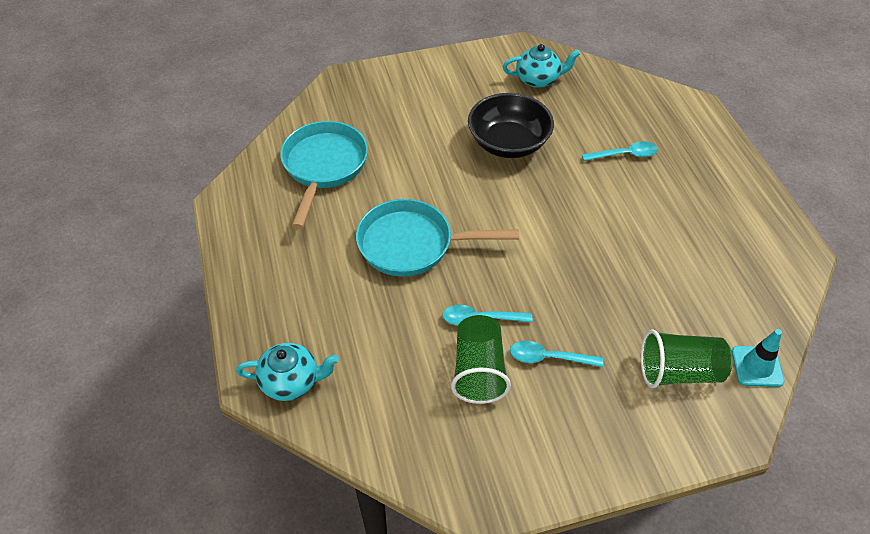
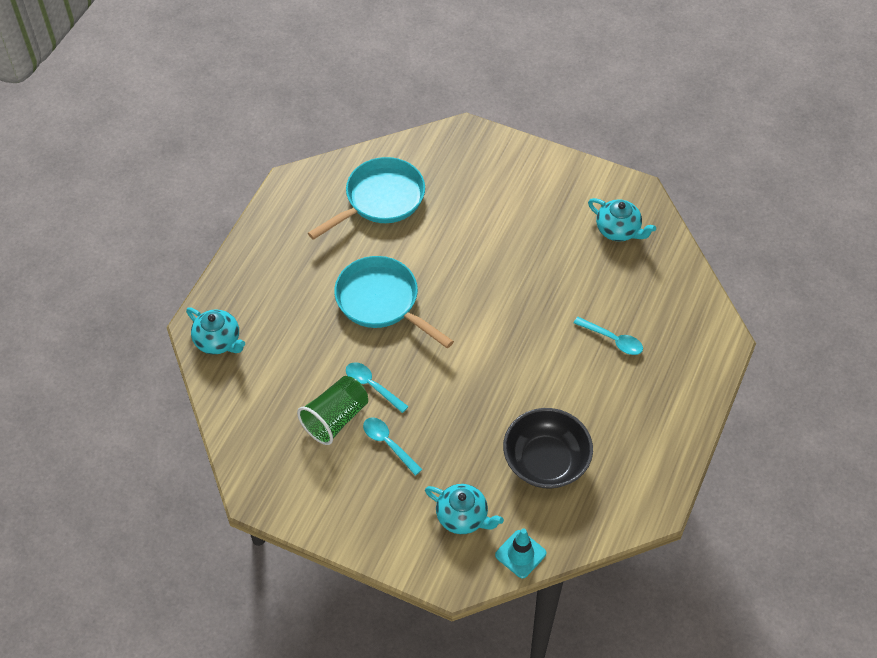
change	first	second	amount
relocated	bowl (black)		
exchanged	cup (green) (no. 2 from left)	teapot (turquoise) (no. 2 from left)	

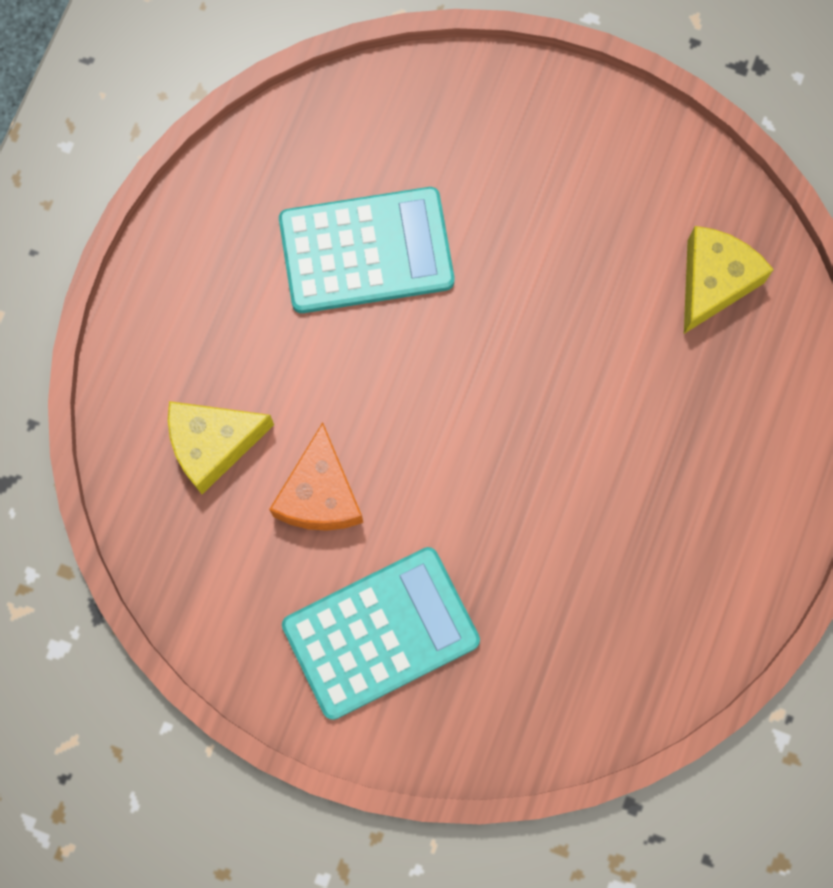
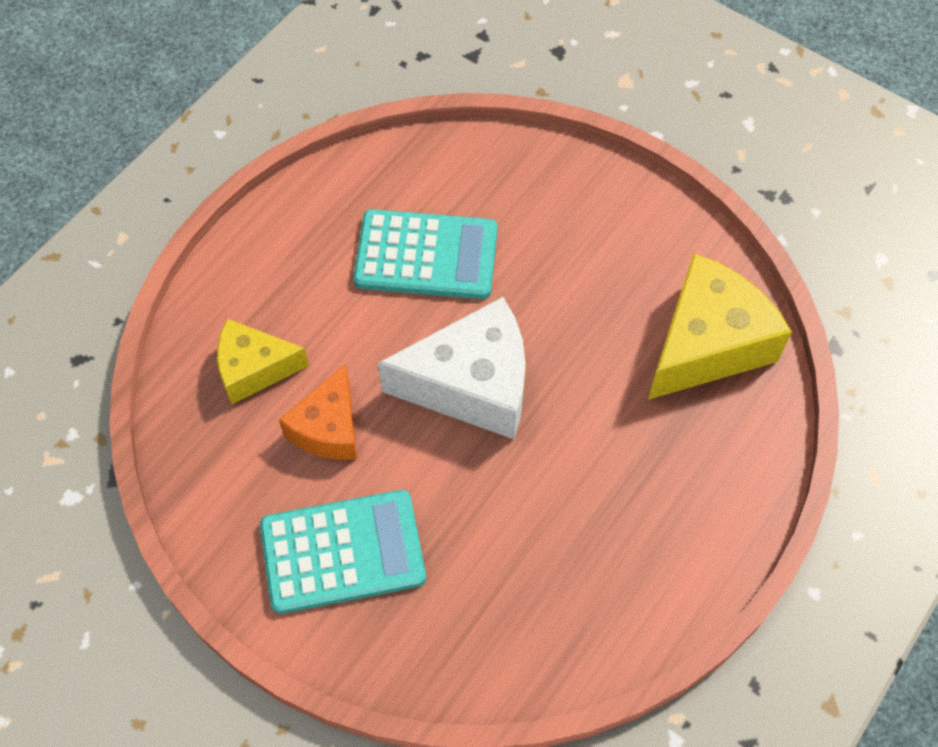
change	first	second	amount
size	cheese (yellow) (no. 2 from left)		x1.64
appeared		cheese (white)	

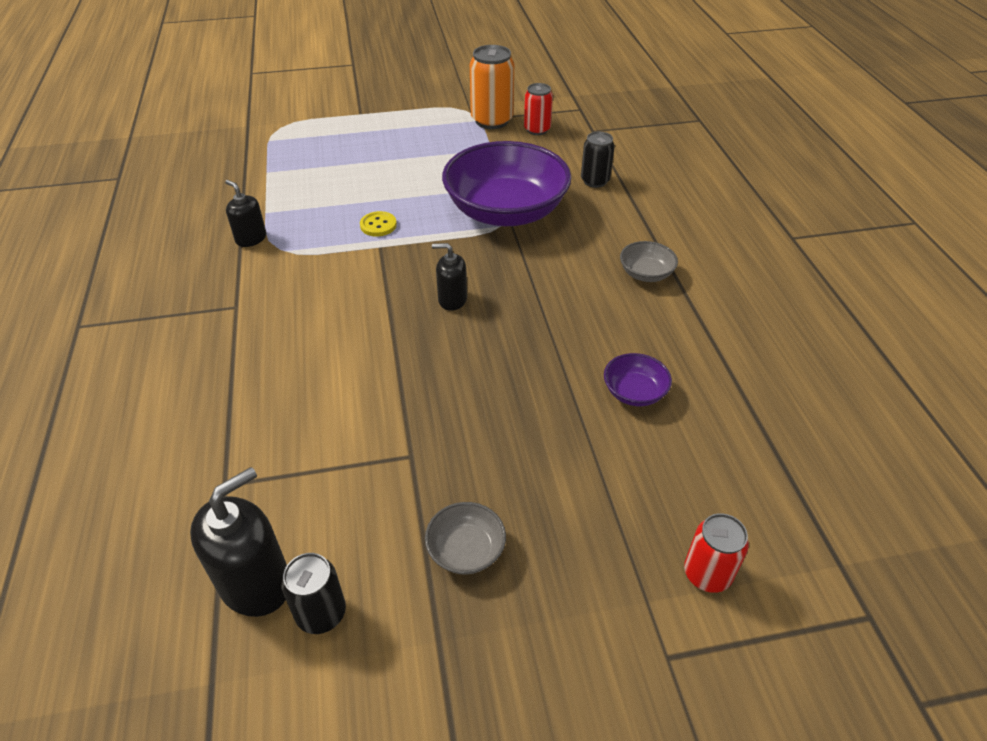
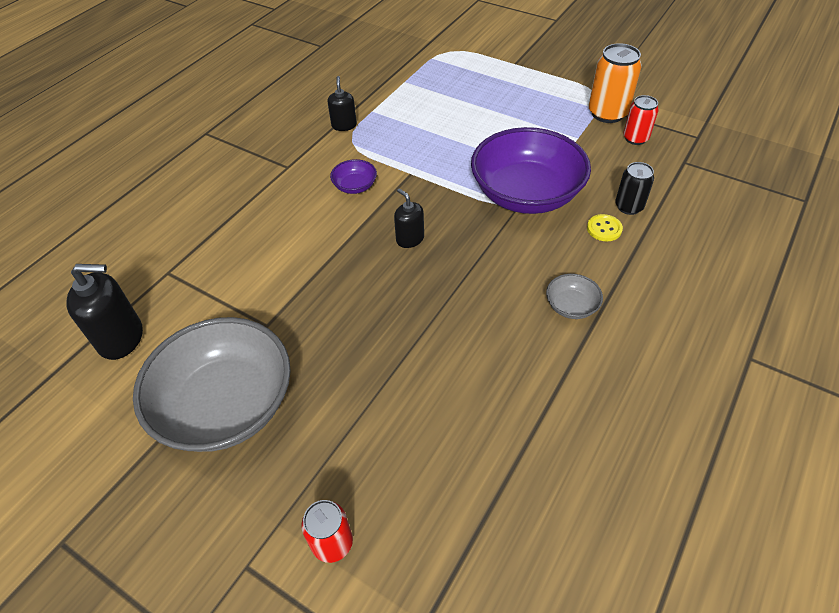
change	first	second	amount
missing	can (black) (no. 1 from left)		
relocated	button (yellow)		
size	bowl (grey) (no. 1 from left)		x2.42
relocated	bowl (purple) (no. 2 from left in the first image)	bowl (purple) (no. 1 from left)	

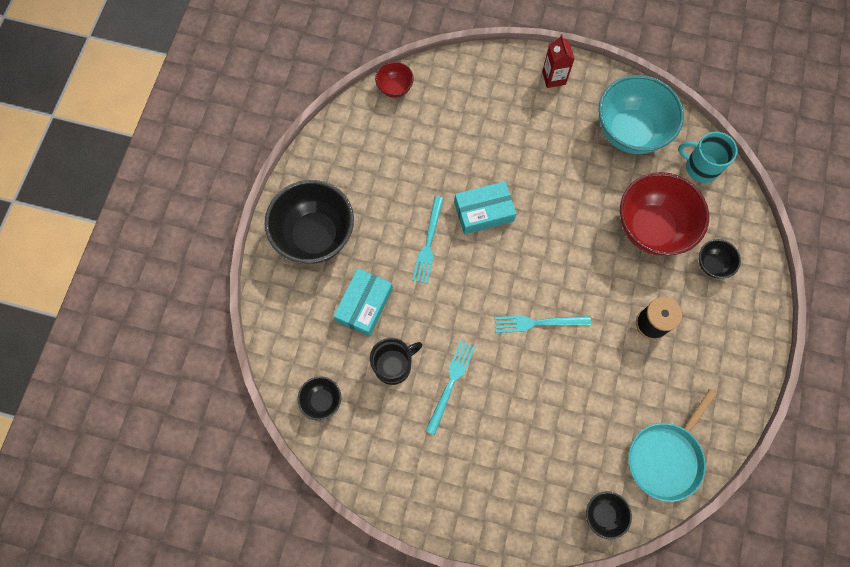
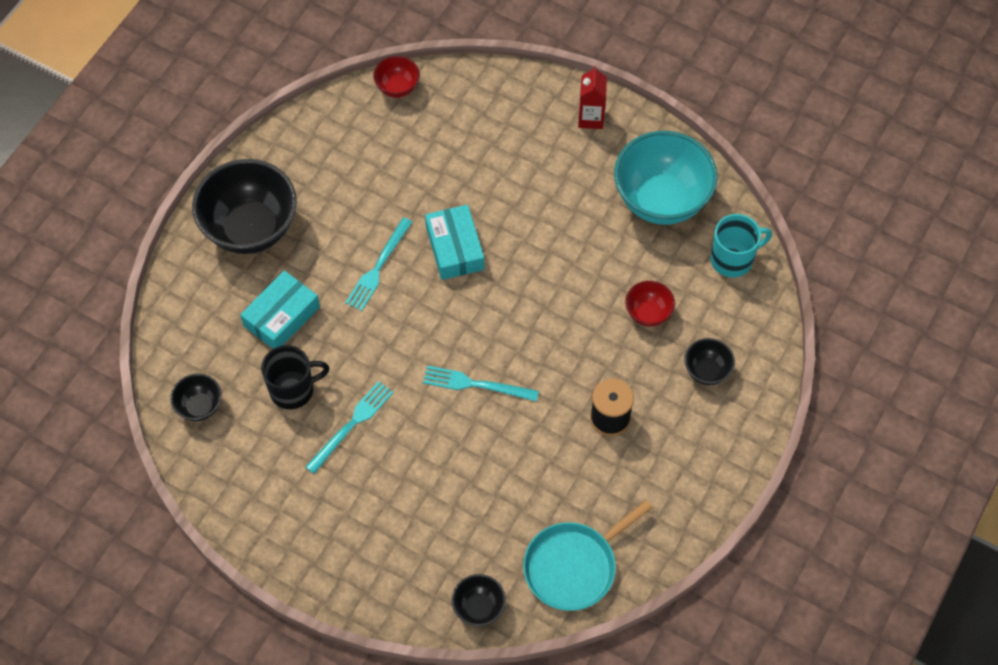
change	first	second	amount
spun	box (turquoise) (no. 2 from left)		75 degrees clockwise
size	bowl (red) (no. 2 from left)		x0.47
spun	mug (turquoise)		120 degrees clockwise

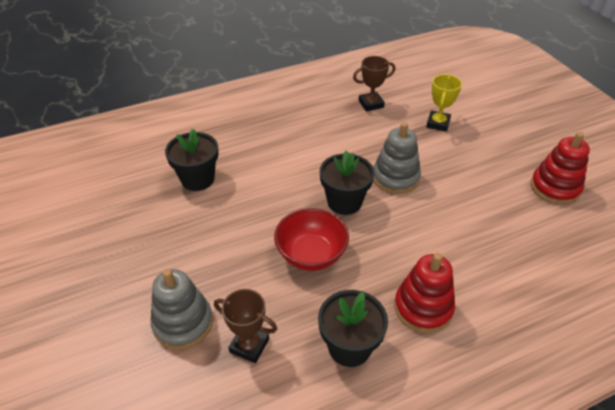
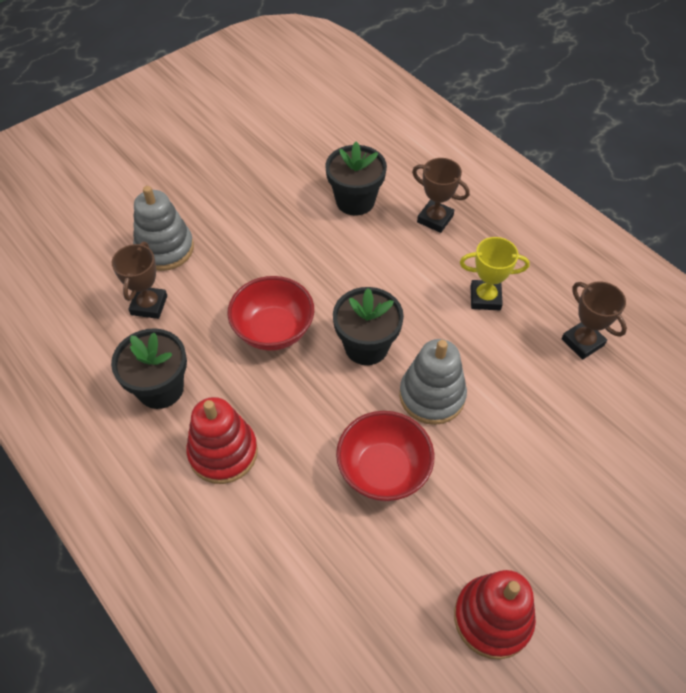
change	first	second	amount
relocated	trophy (yellow)		
appeared		bowl (red) (no. 2 from left)	
appeared		trophy (brown) (no. 2 from left)	

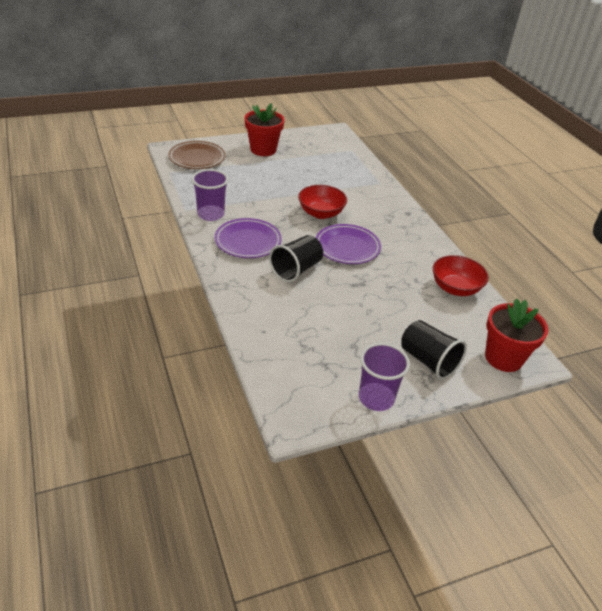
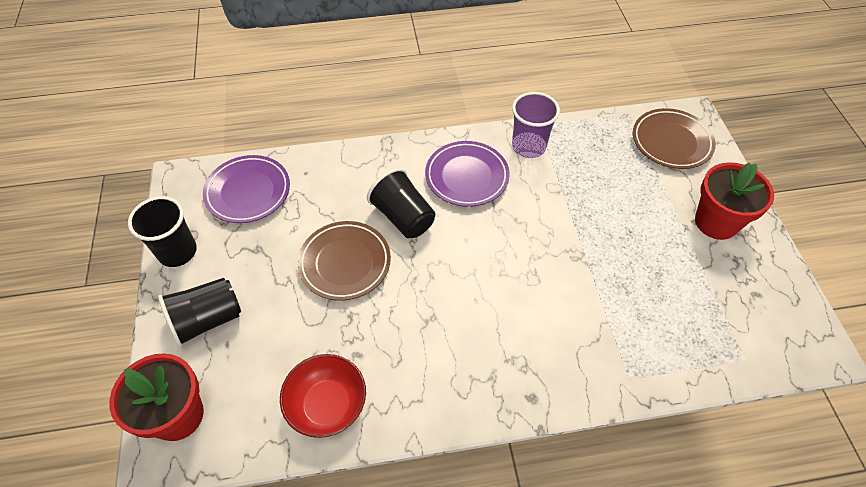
change	first	second	amount
missing	bowl (red) (no. 1 from left)		
relocated	plate (purple) (no. 2 from left in the first image)	plate (purple) (no. 1 from left)	
colour	cup (purple) (no. 2 from left)	cup (black) (no. 1 from left)	
appeared		plate (brown) (no. 1 from left)	

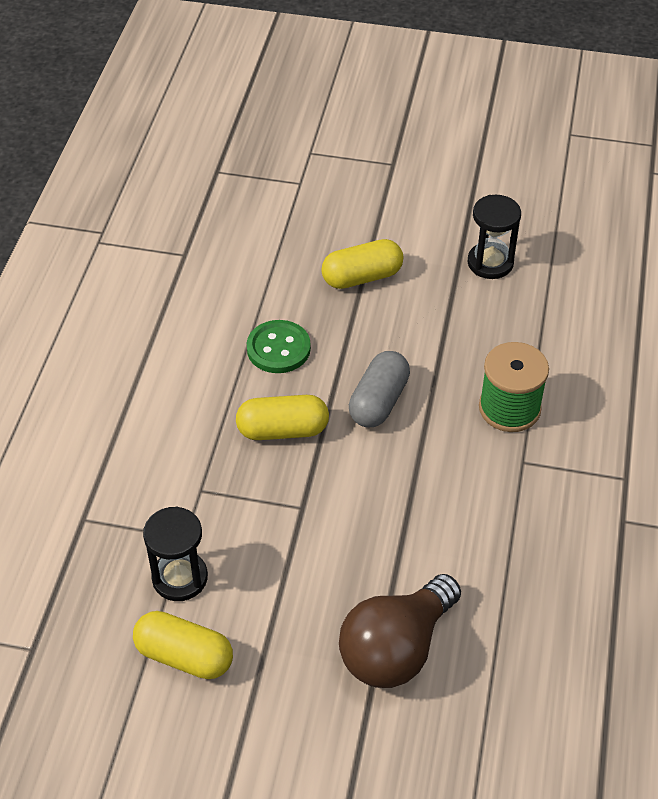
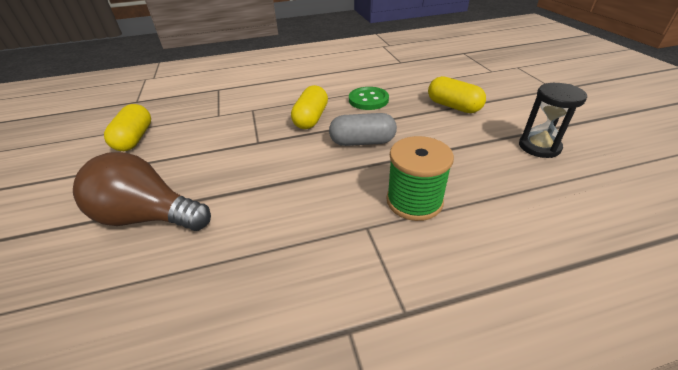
change	first	second	amount
missing	hourglass (black) (no. 1 from left)		
spun	capsule (yellow) (no. 2 from left)		45 degrees clockwise

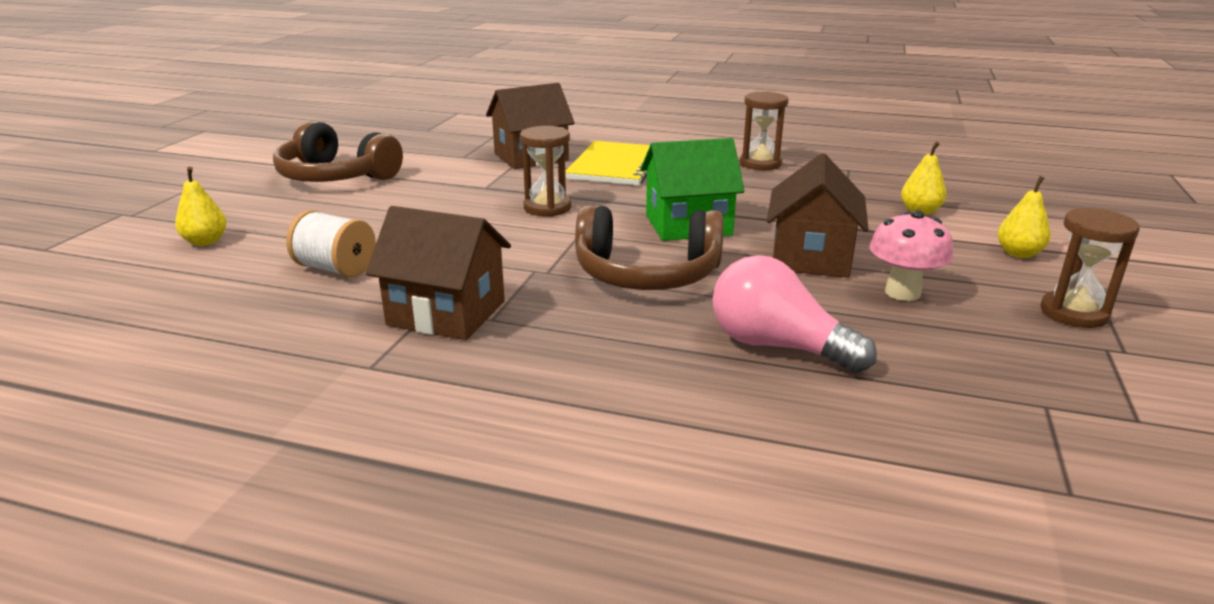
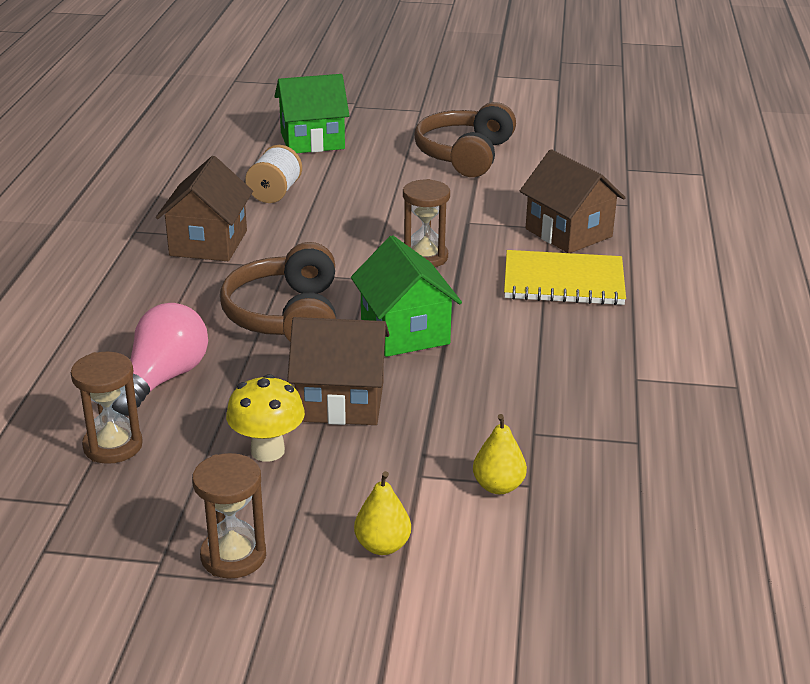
change	first	second	amount
exchanged	pear (yellow) (no. 1 from left)	house (green) (no. 1 from left)	
relocated	hourglass (brown) (no. 2 from left in the first image)	hourglass (brown) (no. 1 from left)	
colour	mushroom (pink)	mushroom (yellow)	

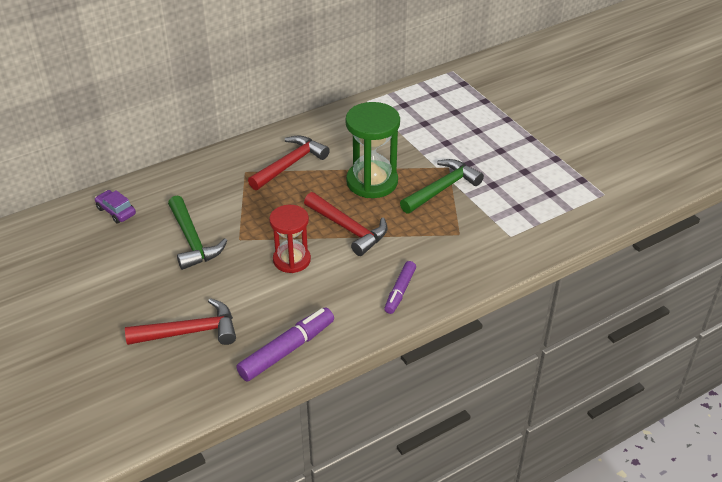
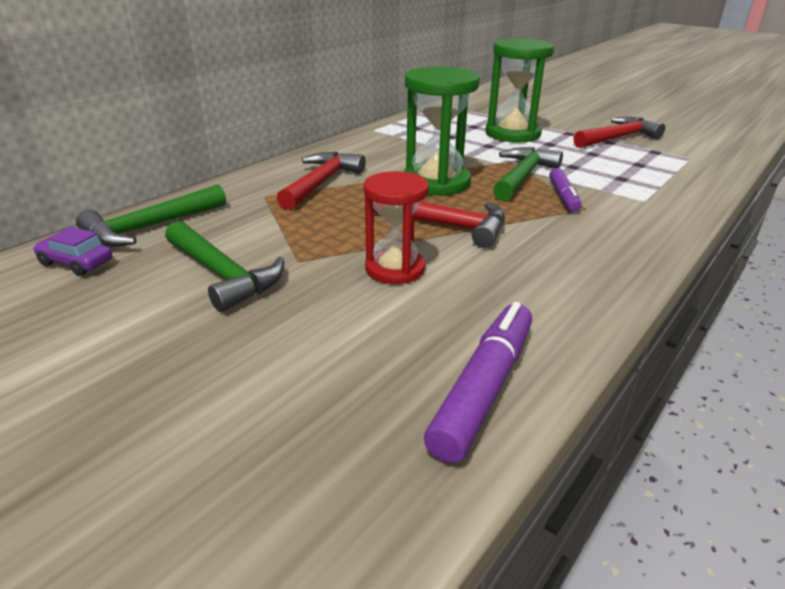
change	first	second	amount
relocated	hammer (red) (no. 1 from left in the first image)	hammer (red) (no. 3 from left)	
relocated	marker (purple) (no. 2 from left)		
appeared		hammer (green) (no. 1 from left)	
appeared		hourglass (green) (no. 2 from left)	

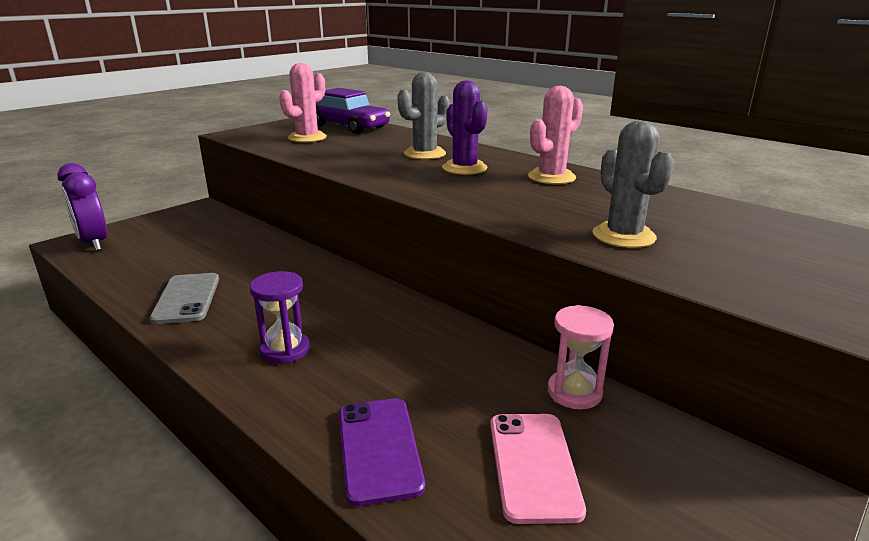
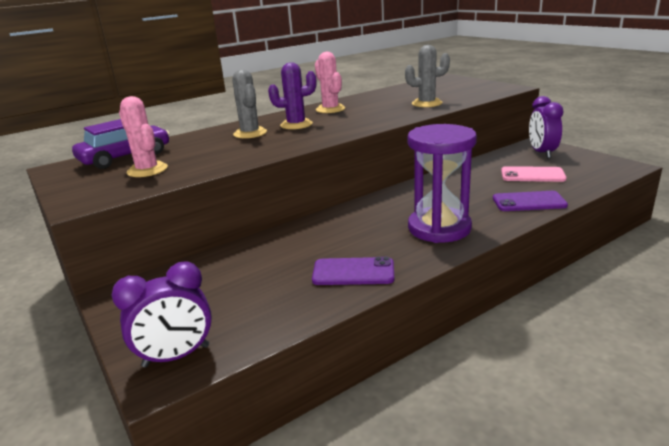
change	first	second	amount
colour	phone (grey)	phone (purple) (no. 1 from left)	
size	hourglass (purple)		x1.94
missing	hourglass (pink)		
appeared		clock (purple) (no. 2 from left)	

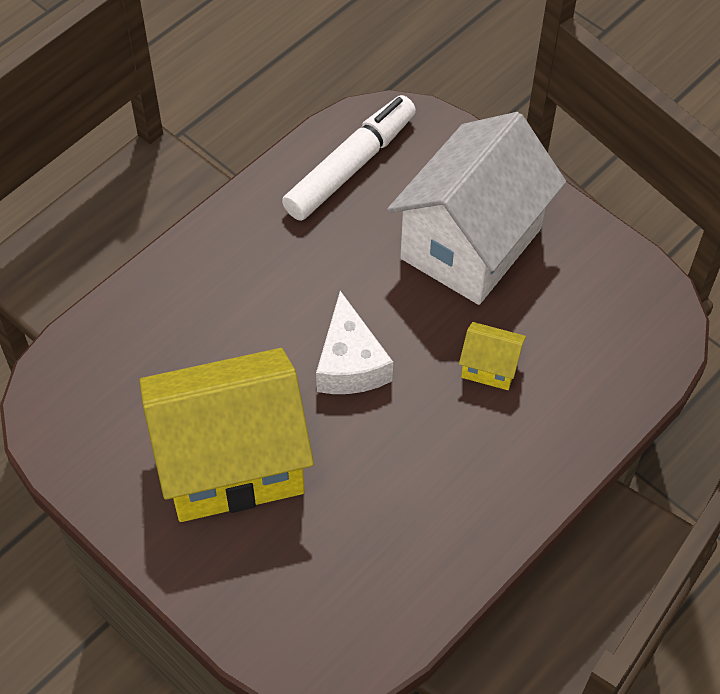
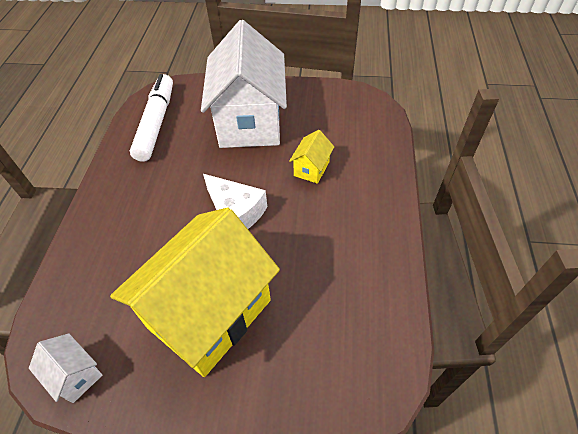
change	first	second	amount
spun	house (yellow) (no. 2 from left)		45 degrees counterclockwise
appeared		house (white) (no. 1 from left)	

